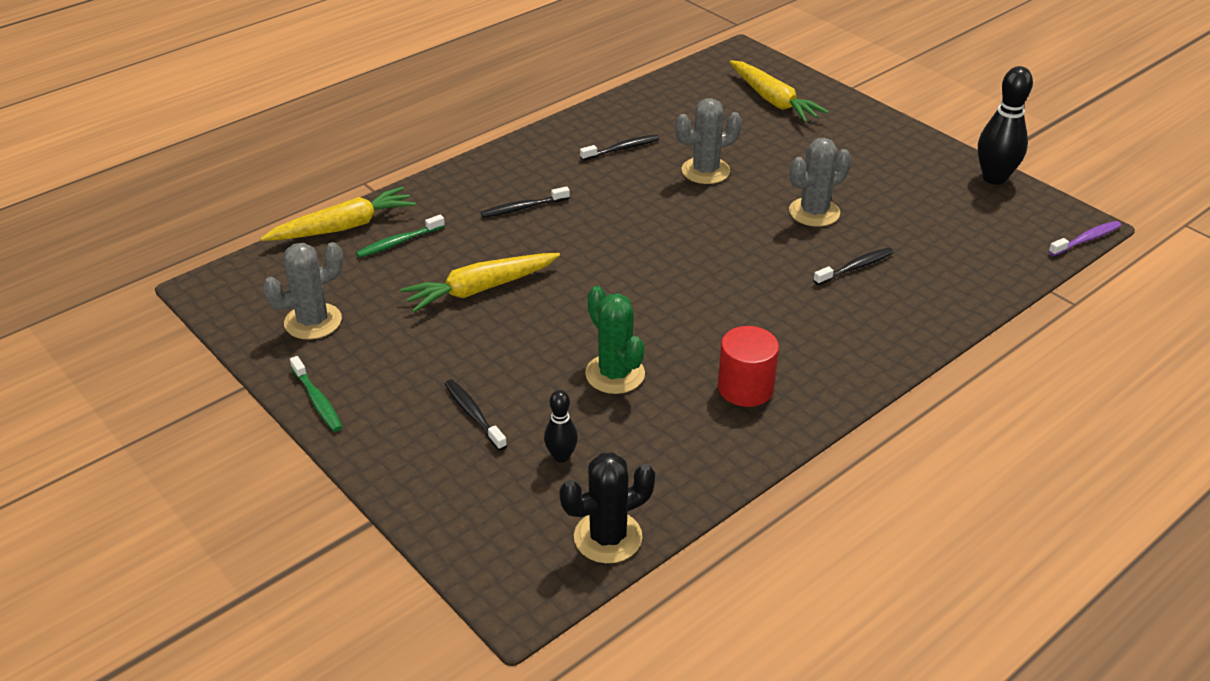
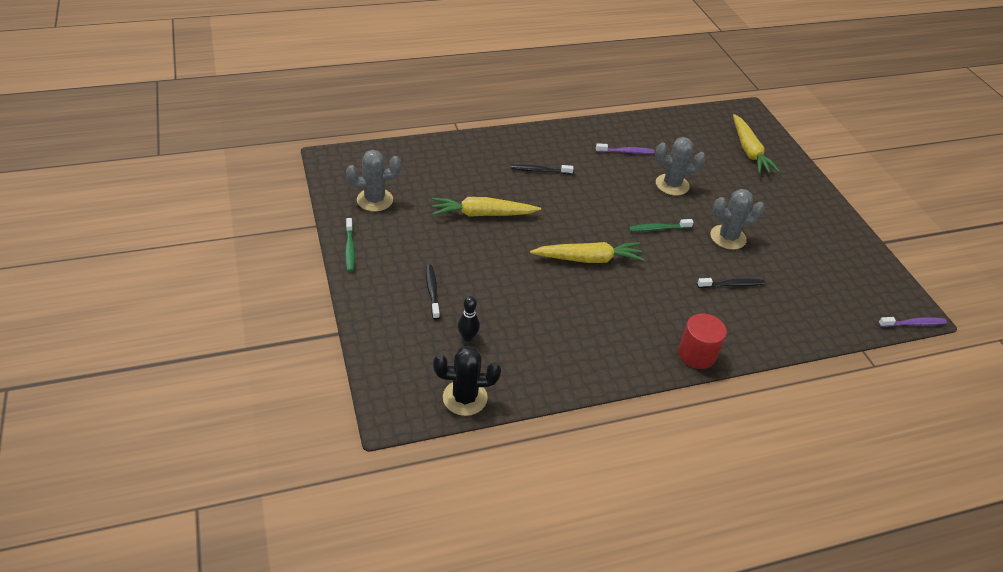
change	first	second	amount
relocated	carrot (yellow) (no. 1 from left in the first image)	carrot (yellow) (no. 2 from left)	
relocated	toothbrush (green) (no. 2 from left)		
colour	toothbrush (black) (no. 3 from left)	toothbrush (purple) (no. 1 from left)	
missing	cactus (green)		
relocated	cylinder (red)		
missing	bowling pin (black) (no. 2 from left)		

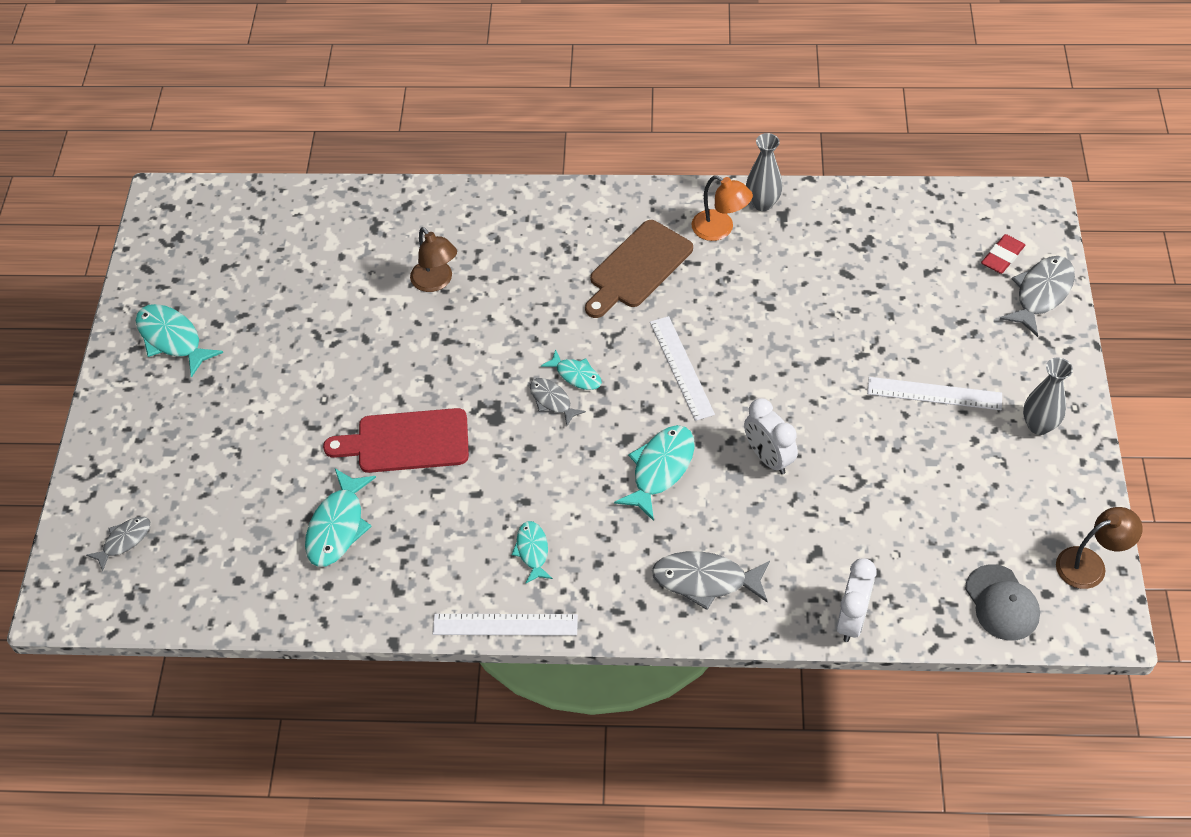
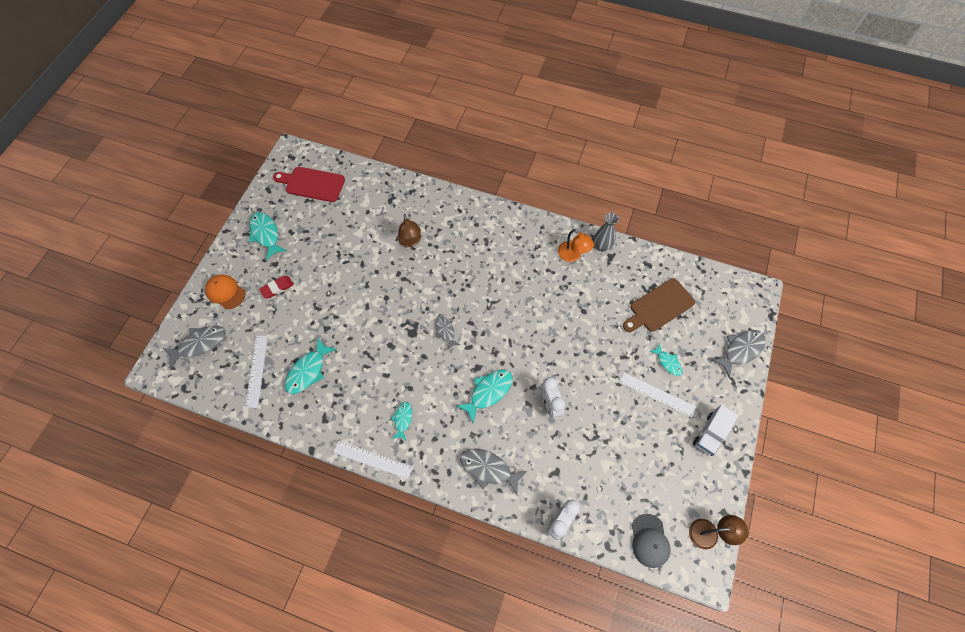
change	first	second	amount
size	fish (grey) (no. 1 from left)		x1.66
relocated	cutting board (red)		
relocated	fish (turquoise) (no. 4 from left in the first image)	fish (turquoise) (no. 5 from left)	
relocated	cutting board (brown)		
relocated	ruler (white) (no. 2 from left in the first image)	ruler (white) (no. 1 from left)	
relocated	eraser (red)		
exchanged	vase (grey) (no. 2 from left)	truck (white)	
appeared		cap (orange)	

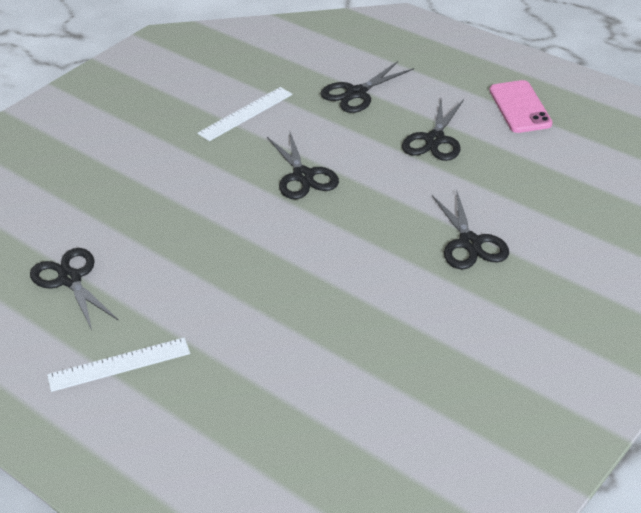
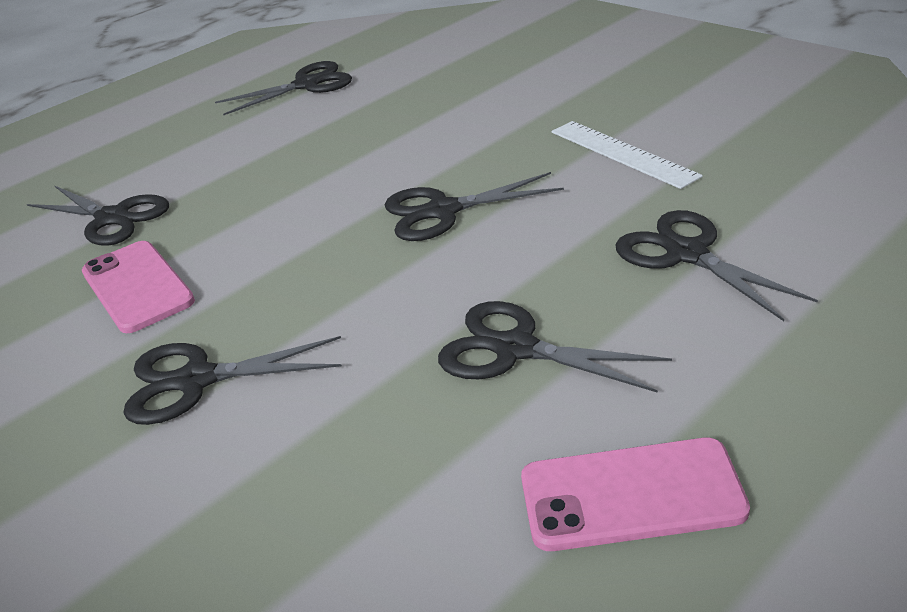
change	first	second	amount
missing	ruler (white) (no. 1 from left)		
appeared		scissors (black) (no. 1 from left)	
appeared		phone (pink) (no. 1 from left)	

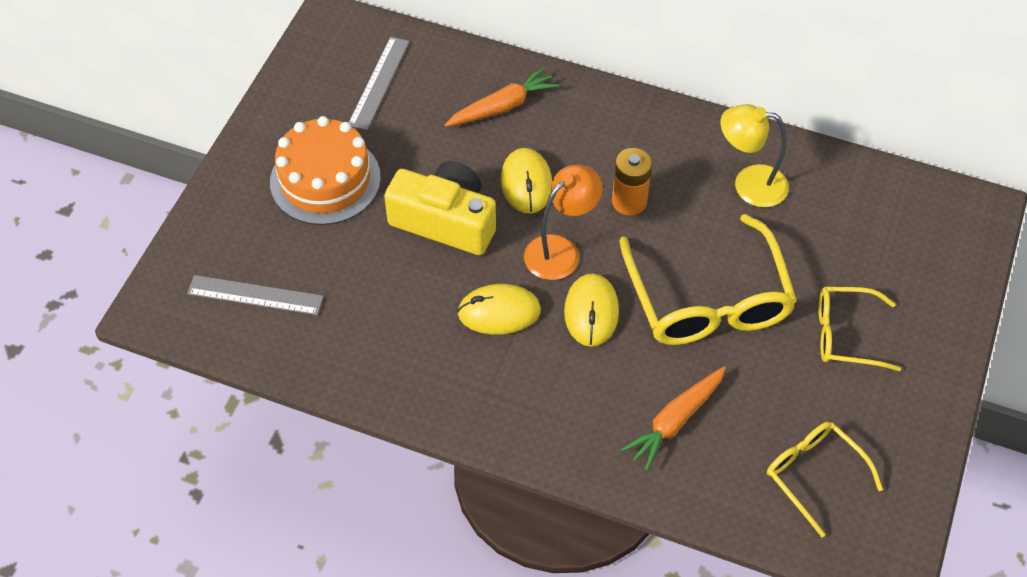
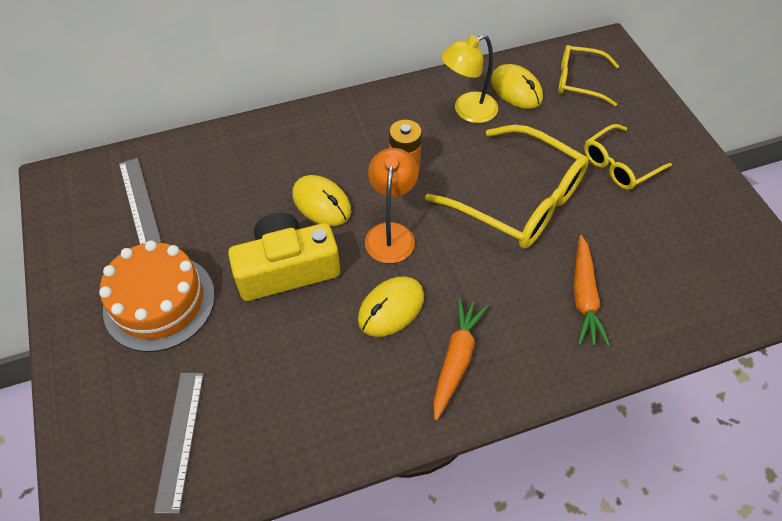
change	first	second	amount
spun	ruler (grey) (no. 1 from left in the first image)	ruler (grey) (no. 2 from left)	60 degrees counterclockwise
relocated	carrot (orange) (no. 1 from left)		
relocated	mouse (yellow) (no. 3 from left)		
relocated	glasses (yellow) (no. 2 from left)		

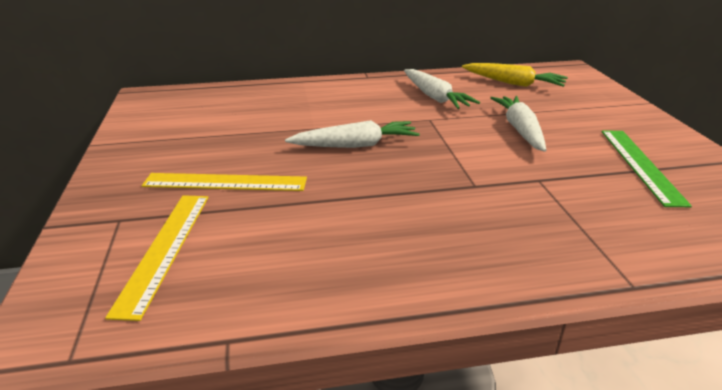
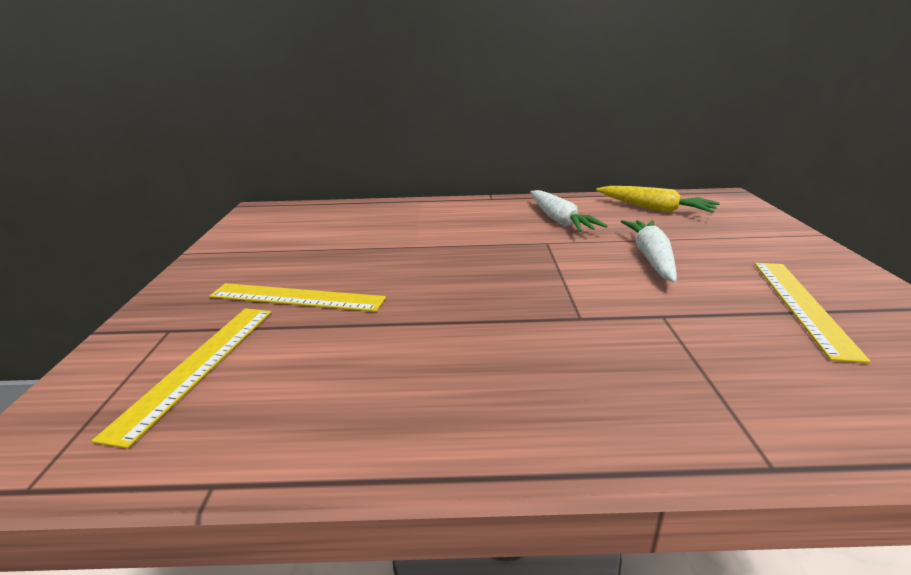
change	first	second	amount
missing	carrot (white) (no. 1 from left)		
colour	ruler (green)	ruler (yellow) (no. 3 from left)	

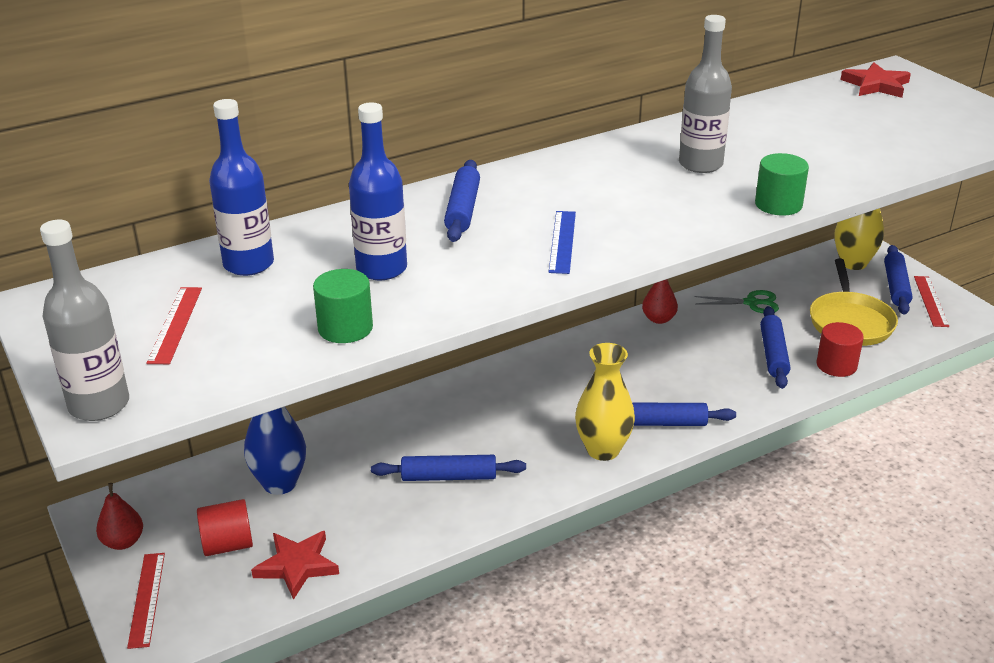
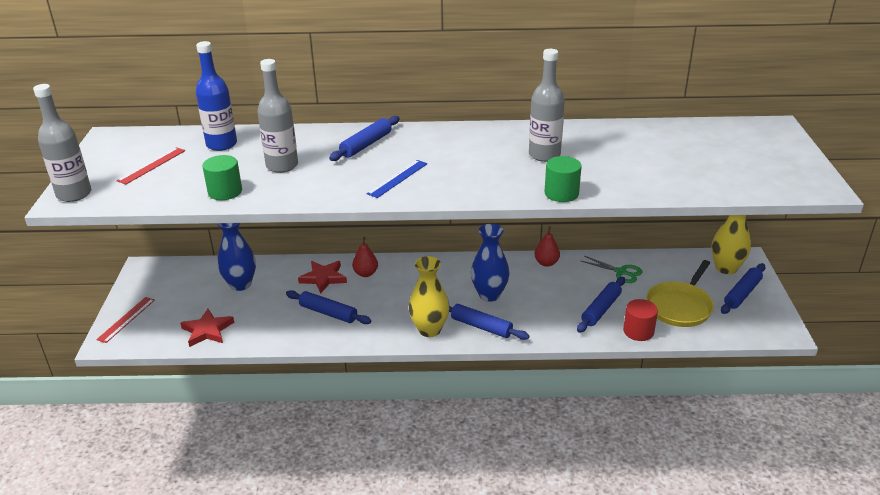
change	first	second	amount
relocated	pear (red) (no. 1 from left)		
missing	cylinder (red) (no. 1 from left)		
colour	bottle (blue) (no. 2 from left)	bottle (grey) (no. 2 from left)	
relocated	star (red) (no. 2 from left)		
missing	ruler (red) (no. 3 from left)		
appeared		vase (blue) (no. 2 from left)	

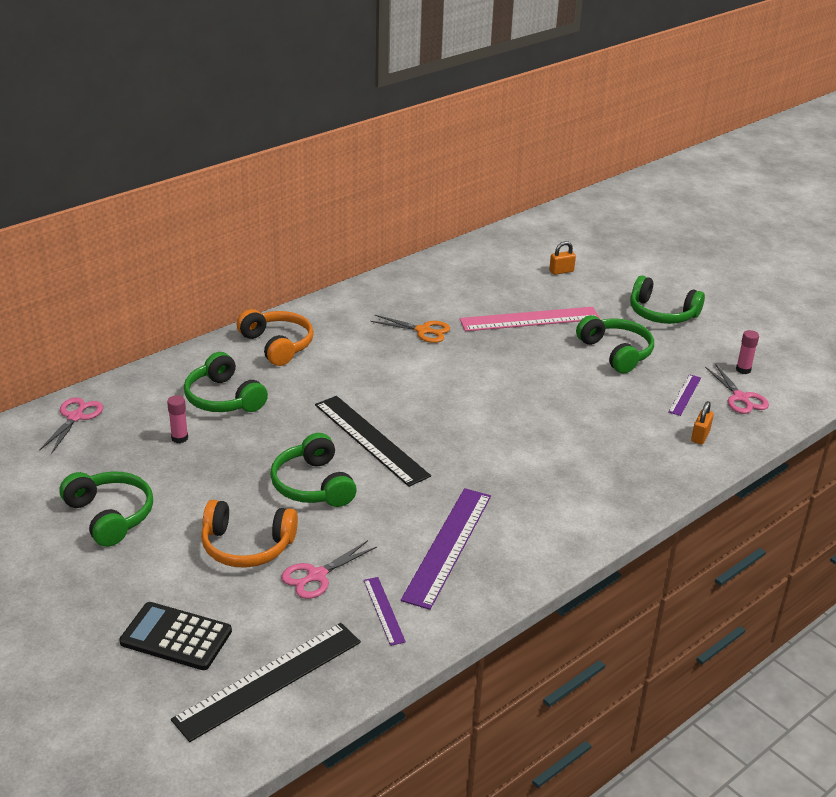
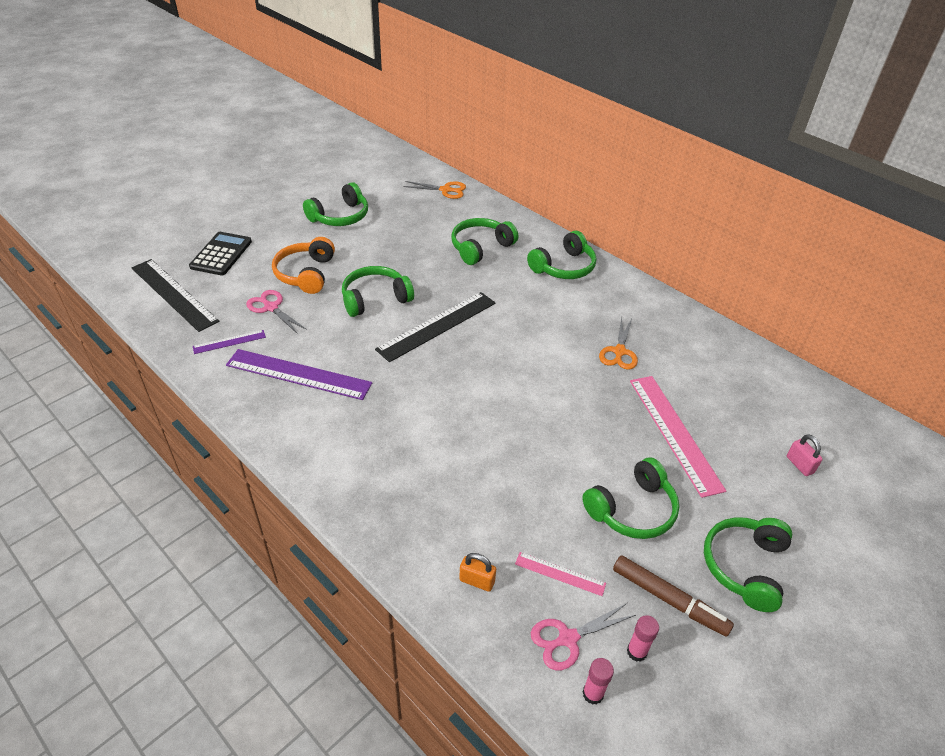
change	first	second	amount
colour	scissors (pink) (no. 1 from left)	scissors (orange) (no. 1 from left)	
relocated	glue stick (pink) (no. 1 from left)		
colour	headphones (orange) (no. 2 from left)	headphones (green) (no. 4 from left)	
colour	padlock (orange) (no. 1 from left)	padlock (pink)	
colour	ruler (purple) (no. 3 from left)	ruler (pink) (no. 1 from left)	
appeared		marker (brown)	

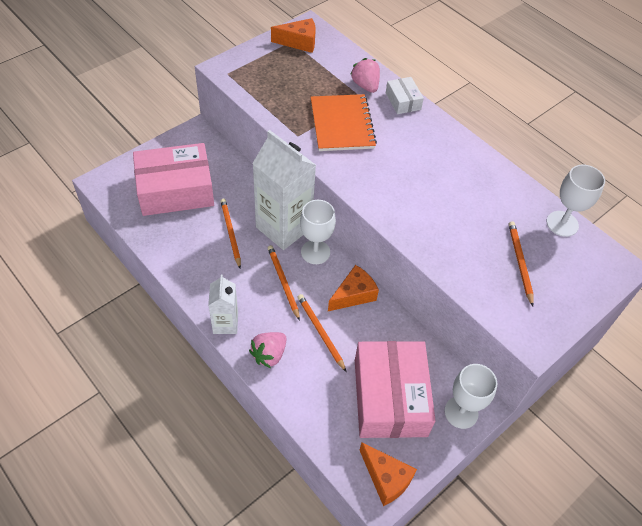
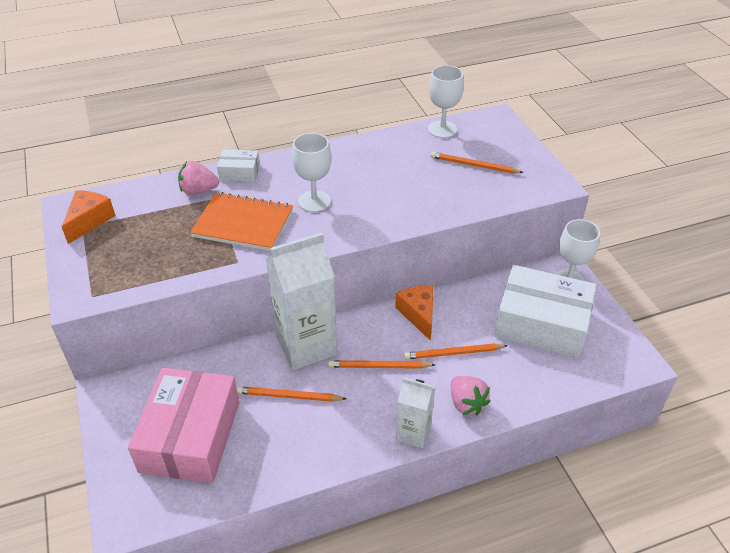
change	first	second	amount
relocated	goblet (white) (no. 1 from left)		
colour	box (pink) (no. 2 from left)	box (white) (no. 2 from left)	
missing	cheese (orange) (no. 3 from left)		

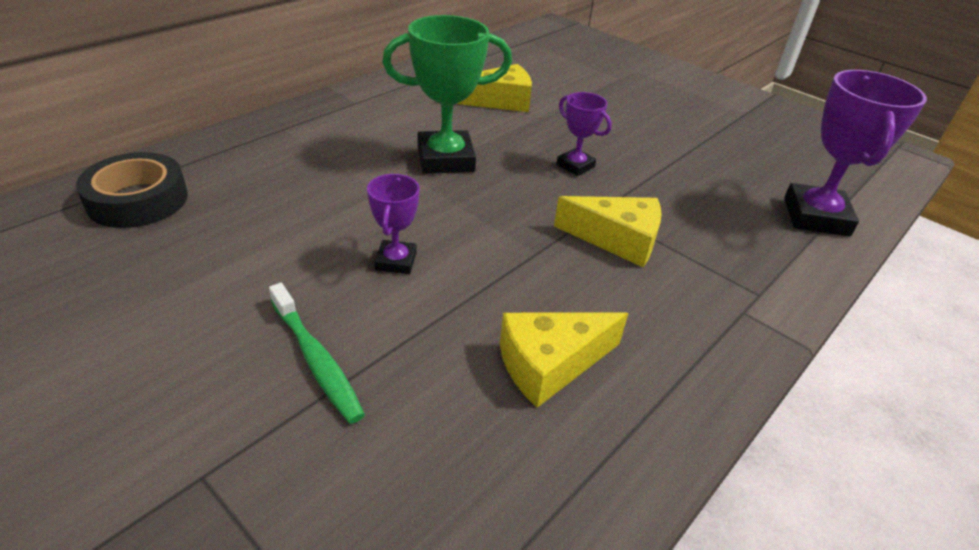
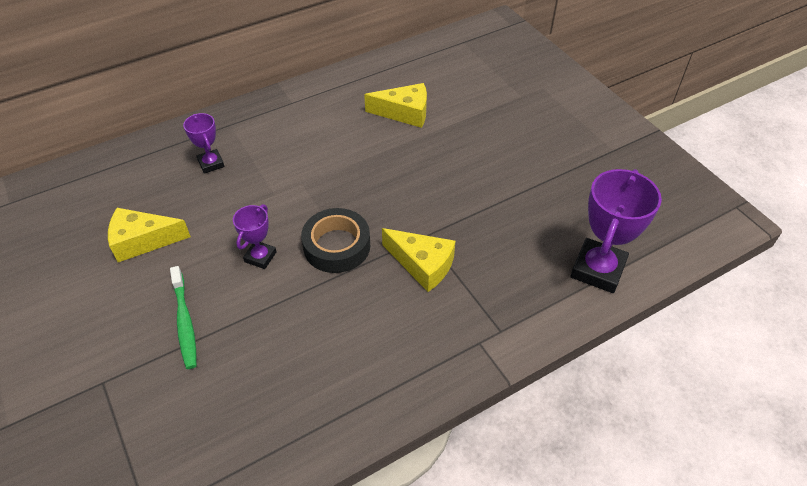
change	first	second	amount
relocated	tape (black)		
missing	trophy (green)		
relocated	cheese (yellow) (no. 2 from left in the first image)	cheese (yellow) (no. 1 from left)	
relocated	trophy (purple) (no. 2 from left in the first image)	trophy (purple) (no. 1 from left)	

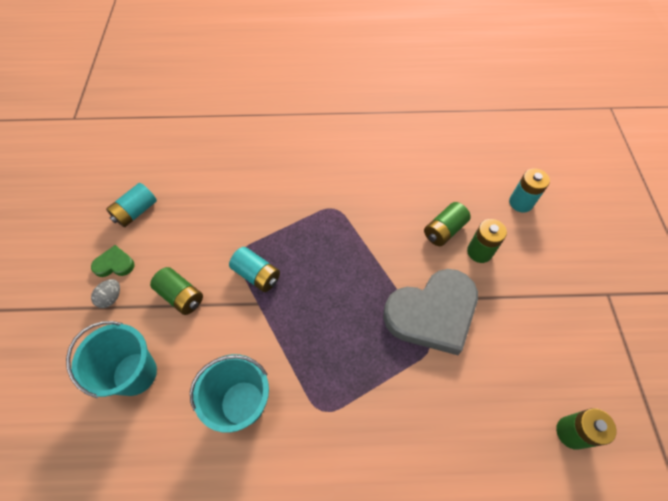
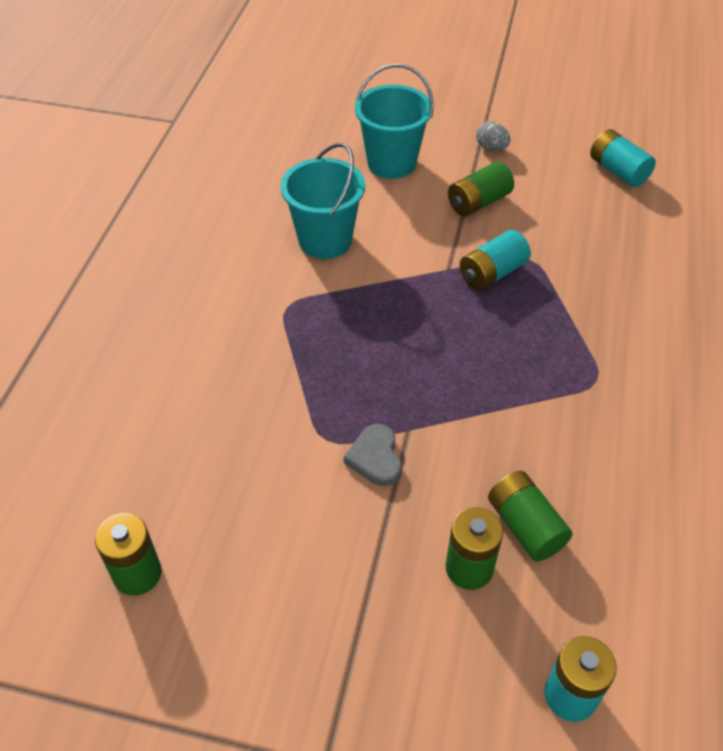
change	first	second	amount
missing	heart (green)		
size	heart (grey)		x0.43

